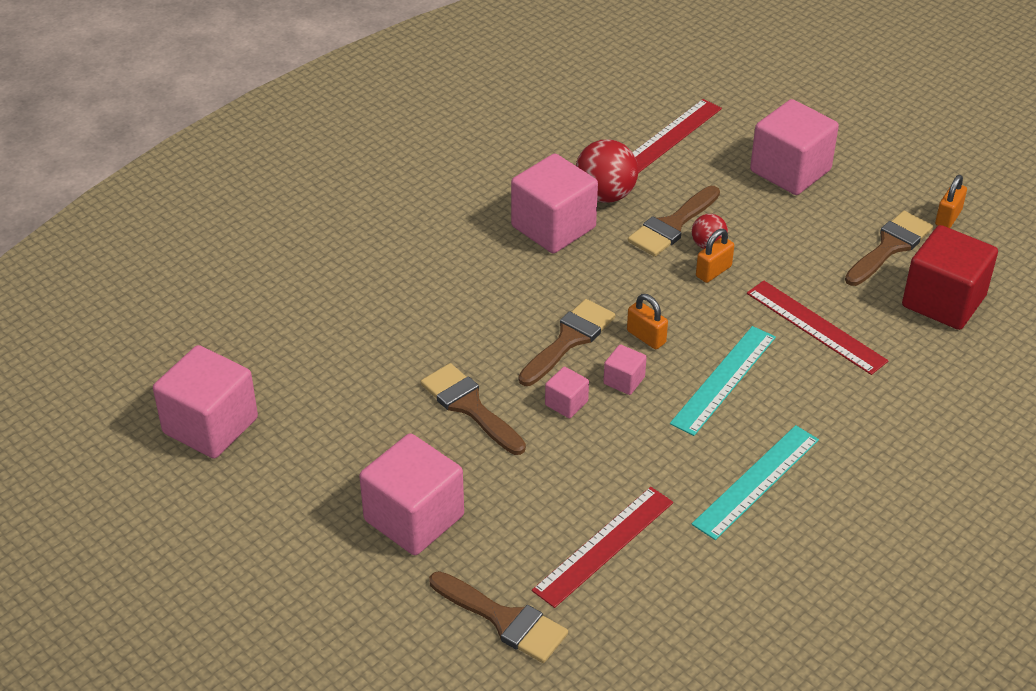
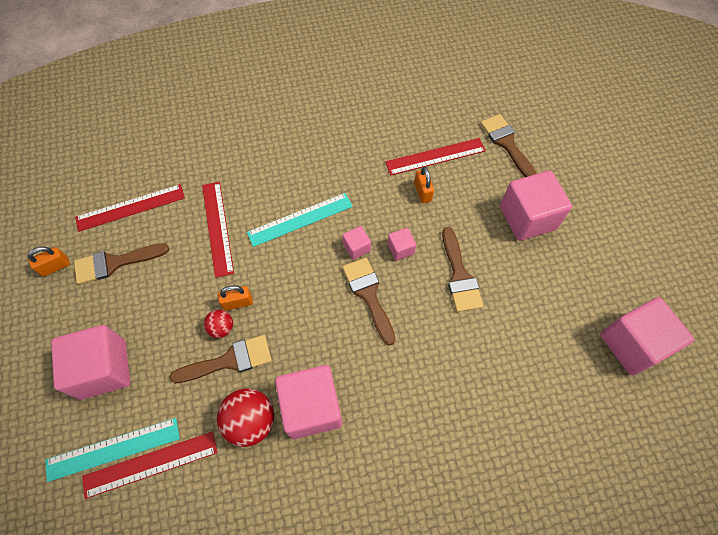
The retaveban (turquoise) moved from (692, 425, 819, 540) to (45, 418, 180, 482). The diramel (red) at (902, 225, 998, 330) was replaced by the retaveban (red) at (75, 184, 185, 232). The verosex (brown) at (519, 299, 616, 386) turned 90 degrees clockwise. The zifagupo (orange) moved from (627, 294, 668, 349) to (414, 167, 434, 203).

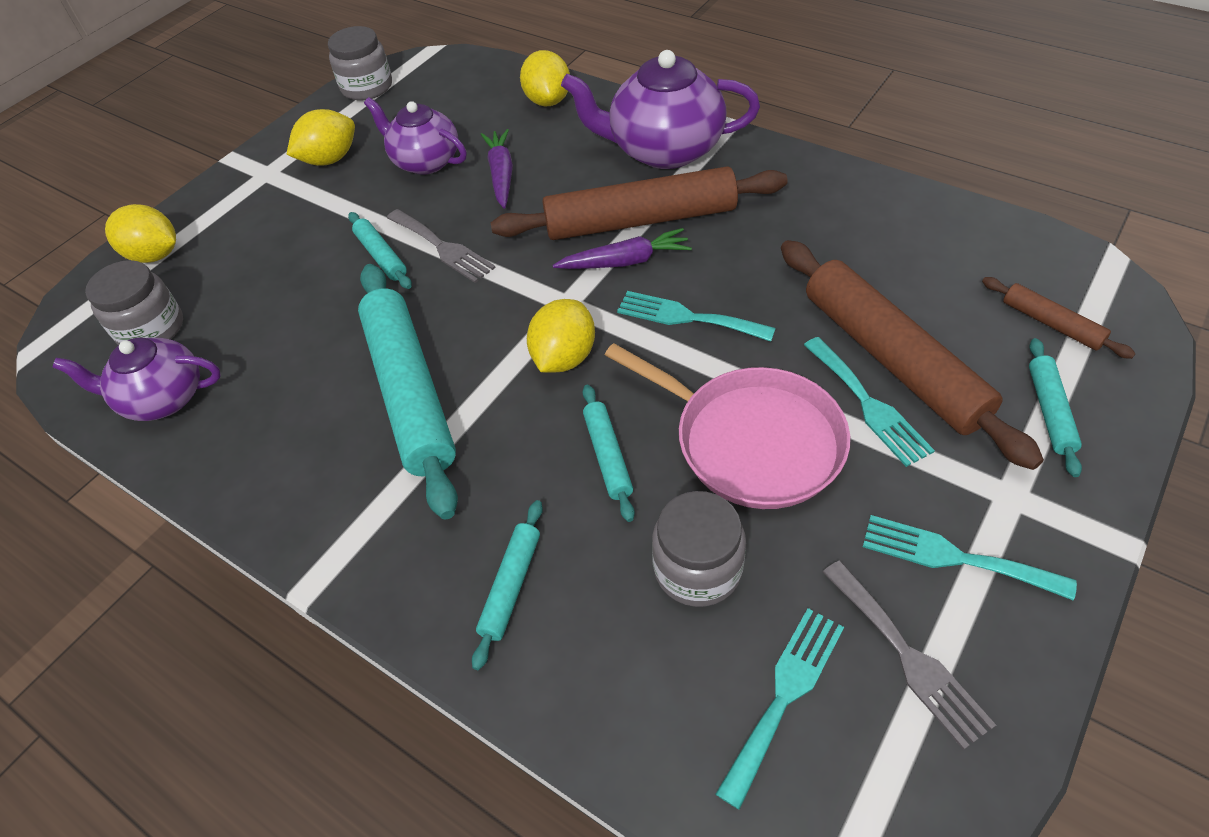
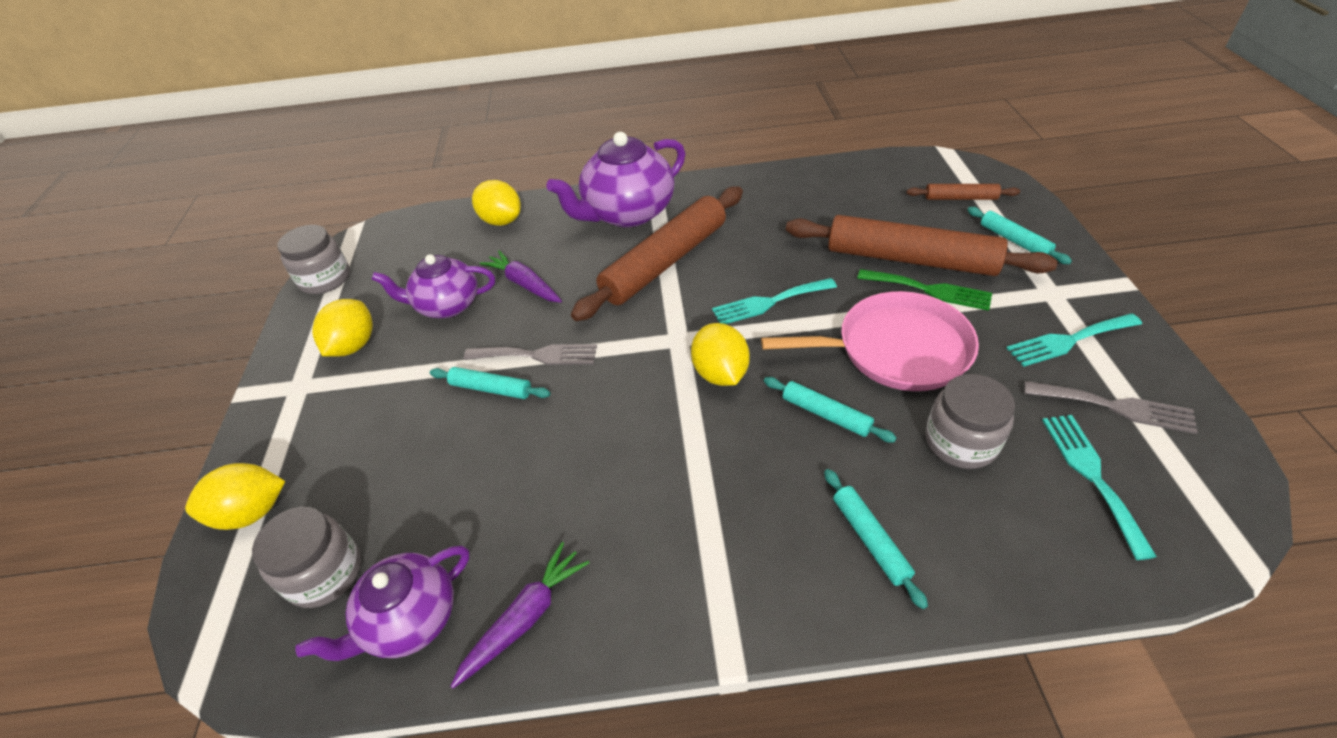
The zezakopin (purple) moved from (552, 228, 692, 269) to (450, 542, 589, 689). The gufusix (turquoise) at (804, 337, 935, 467) became the gufusix (green) at (857, 269, 992, 311). The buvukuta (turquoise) at (358, 264, 458, 519) disappeared.

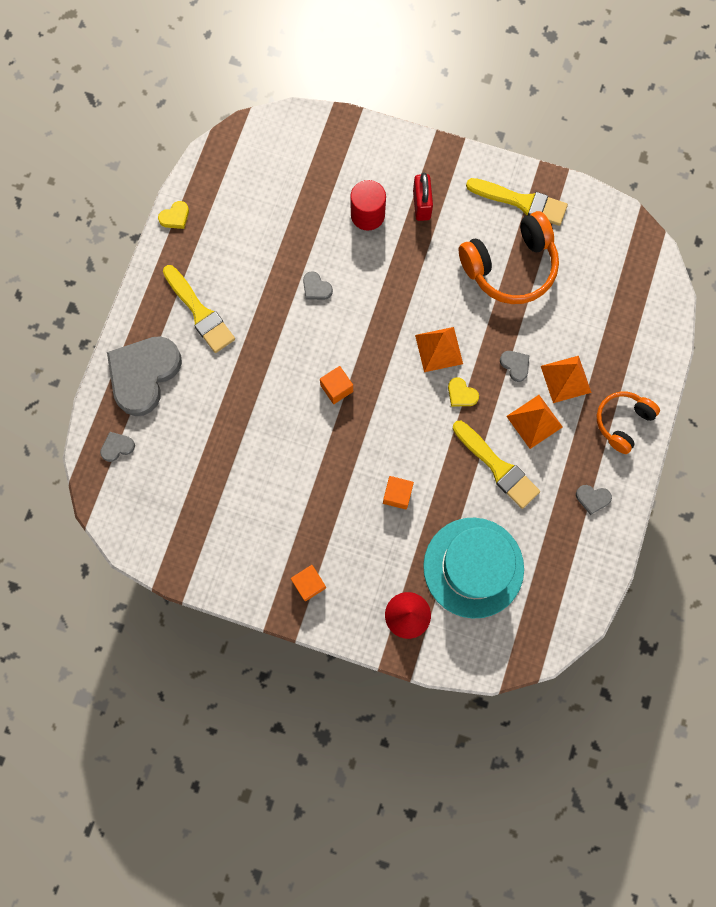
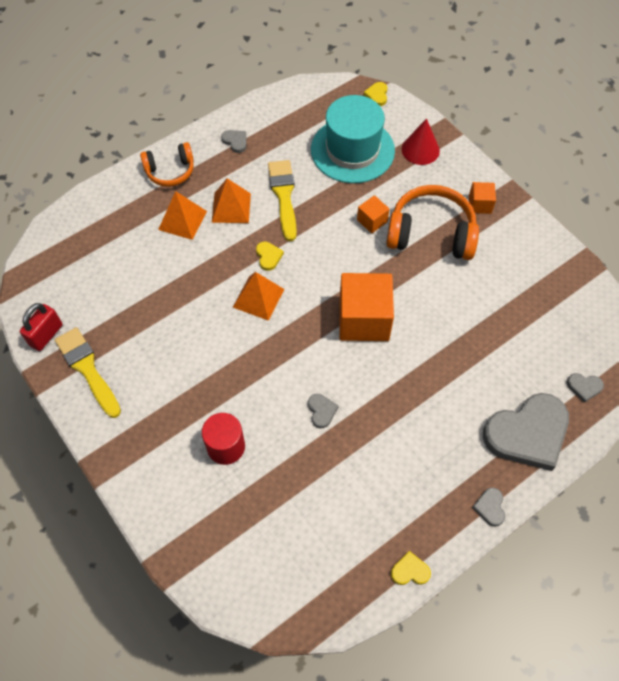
The zifagupo (red) moved from (413, 172, 433, 221) to (20, 303, 62, 351). The diramel (orange) at (320, 366, 353, 404) changed to 2.06 times the size. The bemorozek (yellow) at (364, 82, 388, 106) appeared. The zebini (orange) moved from (459, 211, 559, 304) to (386, 185, 479, 260). The bemorozek (grey) moved from (500, 351, 529, 382) to (472, 488, 505, 527). The verosex (yellow) at (163, 265, 235, 353) disappeared.

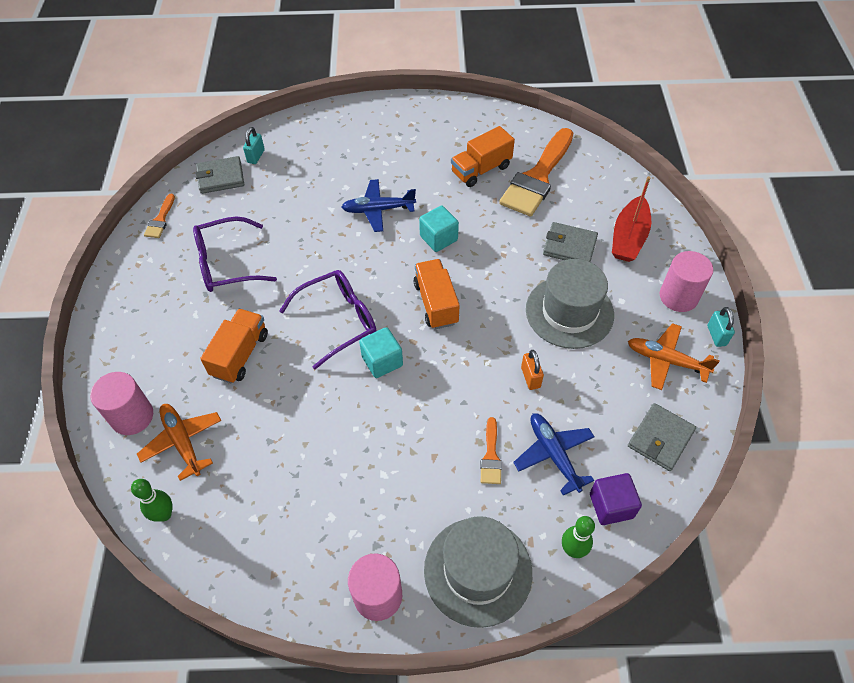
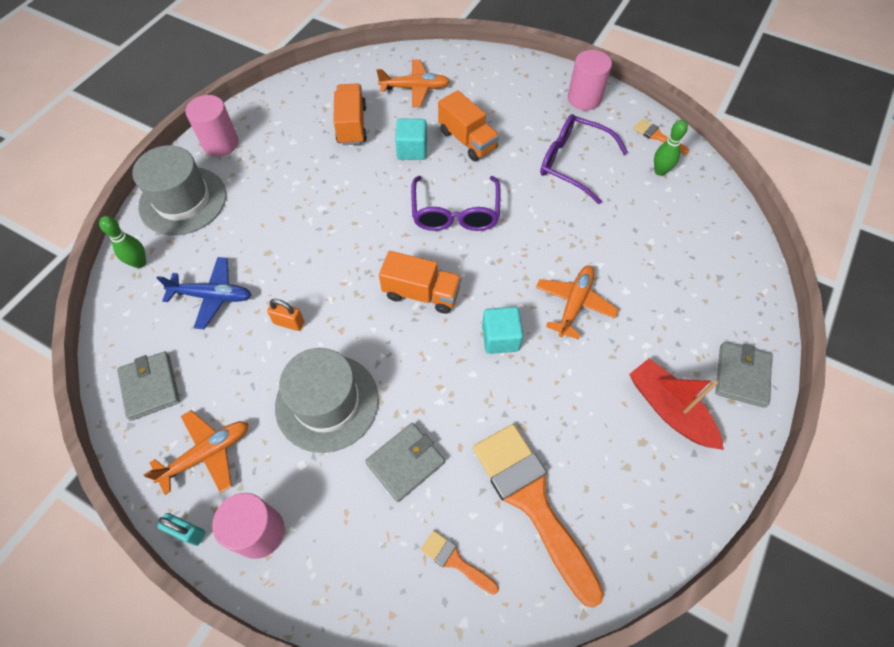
The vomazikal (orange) moved from (451, 126, 515, 187) to (333, 84, 367, 145). The diramel (turquoise) moved from (359, 327, 403, 378) to (395, 118, 427, 160). The verosex (orange) moved from (480, 417, 502, 484) to (421, 530, 499, 595). The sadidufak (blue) at (342, 179, 416, 232) became the sadidufak (orange) at (536, 265, 619, 340). The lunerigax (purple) at (193, 216, 277, 292) turned 75 degrees counterclockwise. The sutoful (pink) moved from (90, 372, 153, 435) to (568, 50, 612, 110). The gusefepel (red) moved from (612, 176, 651, 262) to (629, 359, 724, 450). The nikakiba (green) moved from (131, 479, 173, 522) to (654, 120, 688, 176). The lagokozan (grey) moved from (195, 156, 244, 194) to (715, 342, 772, 408). The zifagupo (turquoise) at (243, 127, 265, 164) disappeared. The diramel (purple) at (590, 473, 642, 525) disappeared.

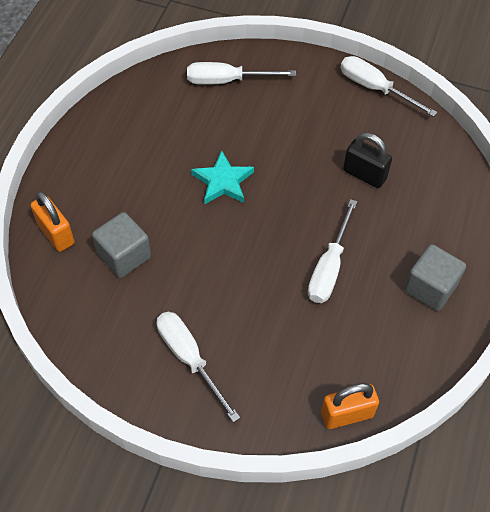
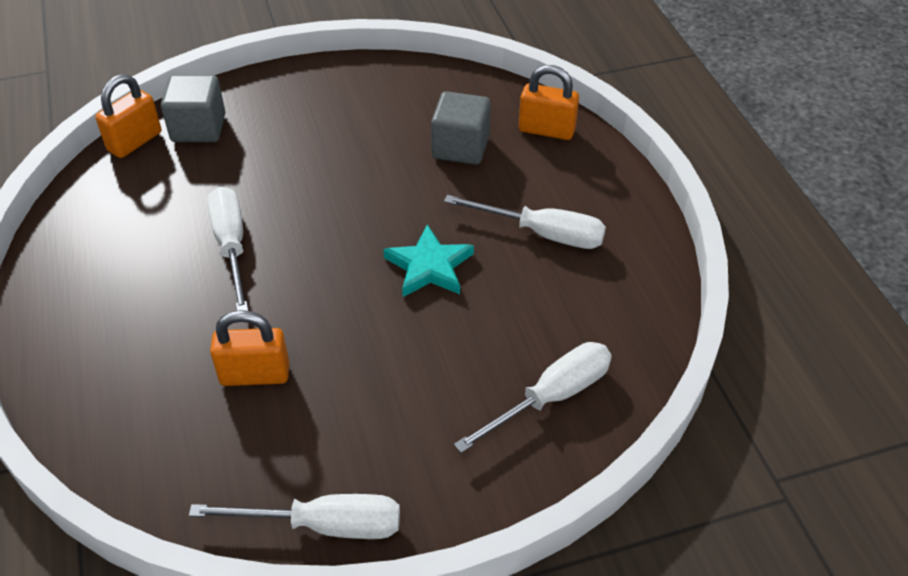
The diramel (grey) moved from (404, 244, 466, 311) to (161, 75, 225, 142). The zifagupo (black) at (343, 133, 392, 188) became the zifagupo (orange) at (210, 310, 289, 386). The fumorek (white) moved from (157, 311, 240, 422) to (444, 195, 606, 249).

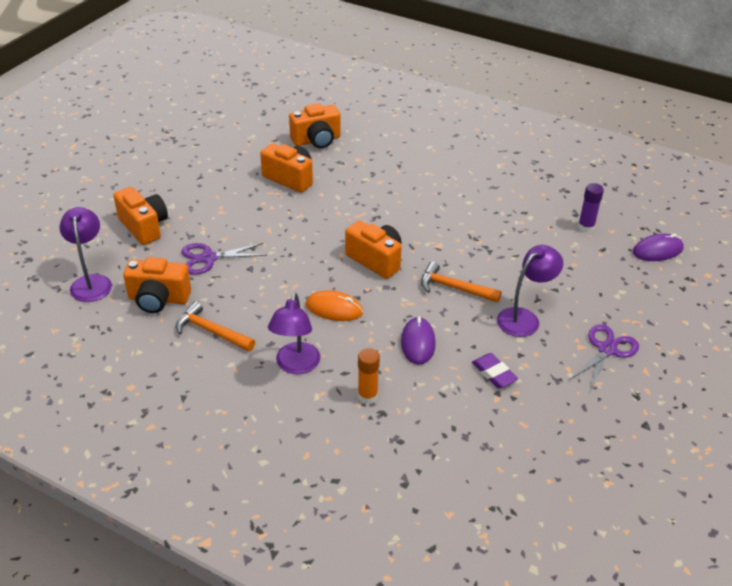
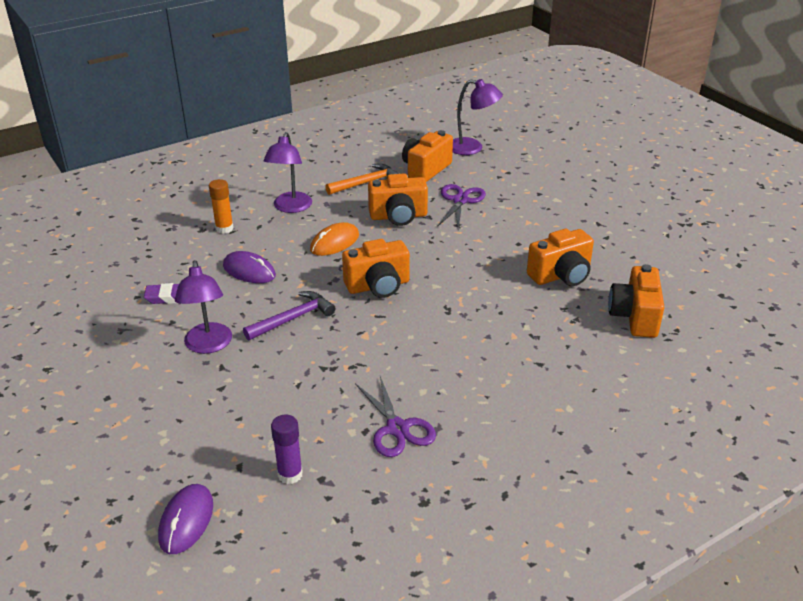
The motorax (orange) at (421, 262, 502, 303) became the motorax (purple) at (243, 291, 336, 340). The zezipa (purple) at (268, 293, 320, 374) turned 120 degrees counterclockwise. The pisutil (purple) moved from (568, 324, 639, 391) to (355, 376, 436, 457). The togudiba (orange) moved from (113, 187, 168, 245) to (368, 173, 428, 226).

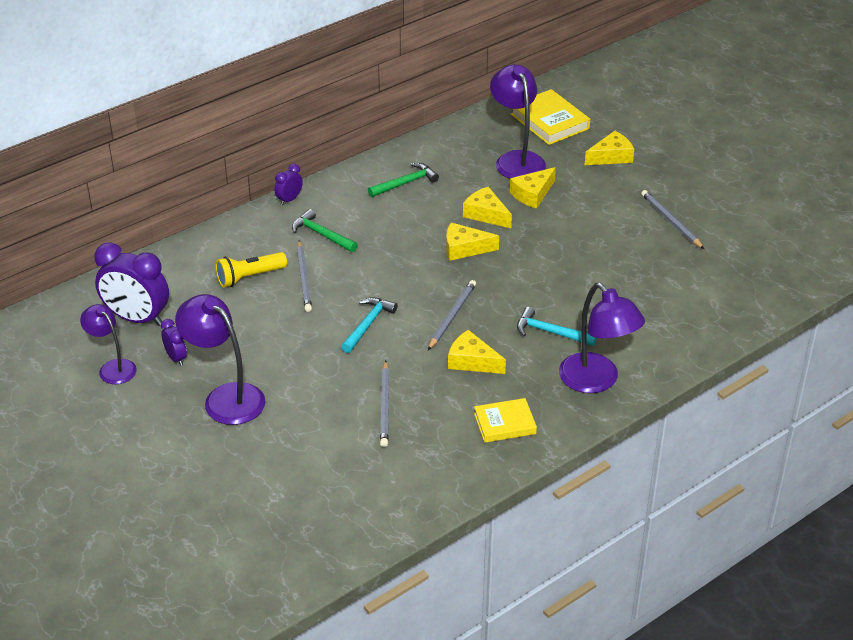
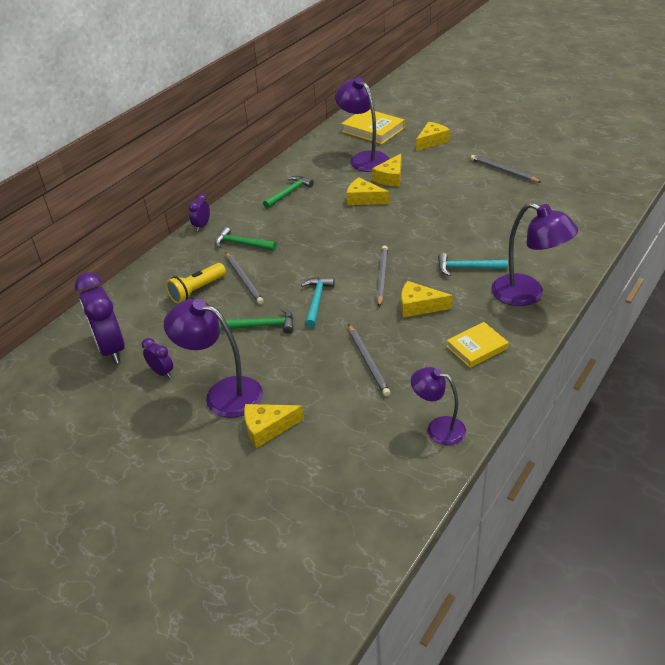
The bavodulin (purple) at (95, 242, 169, 326) turned 60 degrees clockwise. The motorax (green) at (221, 308, 293, 334) appeared. The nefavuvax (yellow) moved from (446, 223, 499, 261) to (244, 404, 304, 448). The zezipa (purple) moved from (80, 304, 137, 384) to (411, 367, 466, 445).

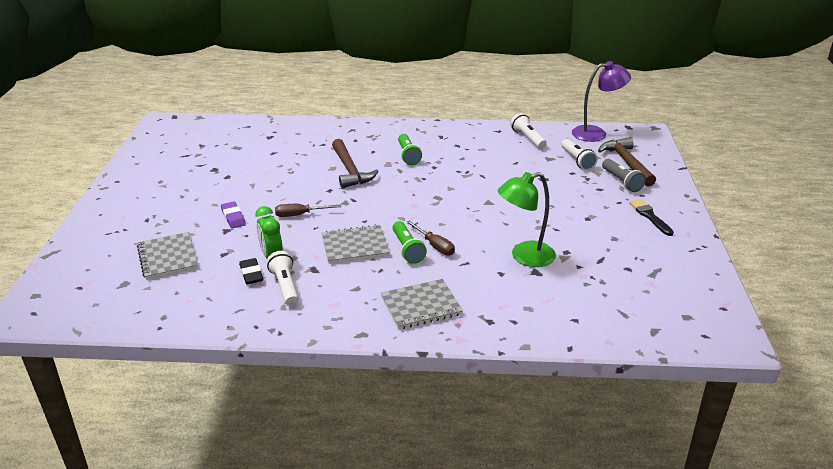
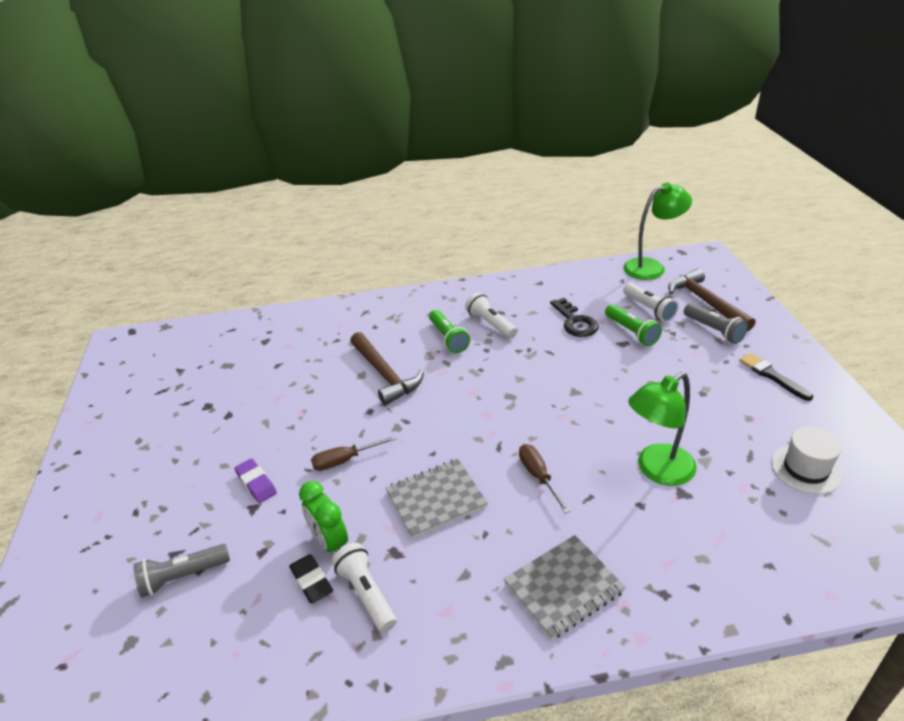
The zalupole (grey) at (137, 232, 198, 280) was replaced by the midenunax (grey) at (133, 544, 230, 598). The midenunax (white) moved from (510, 113, 547, 149) to (465, 292, 517, 339). The fumorek (brown) at (406, 221, 455, 255) turned 150 degrees counterclockwise. The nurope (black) at (550, 298, 599, 337) appeared. The midenunax (green) moved from (393, 221, 427, 264) to (605, 304, 662, 346). The zezipa (purple) at (572, 61, 631, 142) became the zezipa (green) at (623, 182, 692, 280). The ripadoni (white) at (771, 427, 843, 494) appeared.

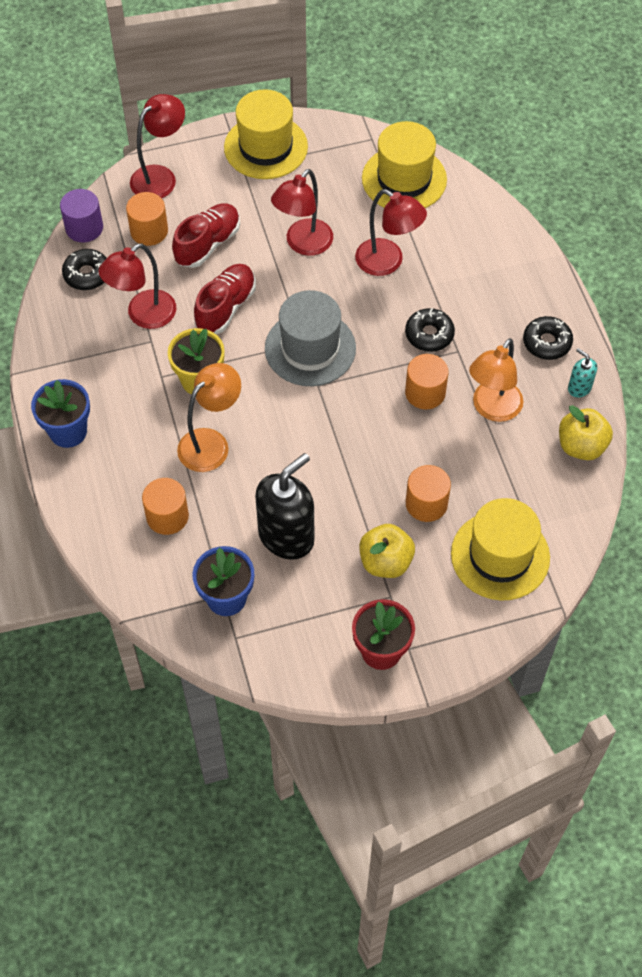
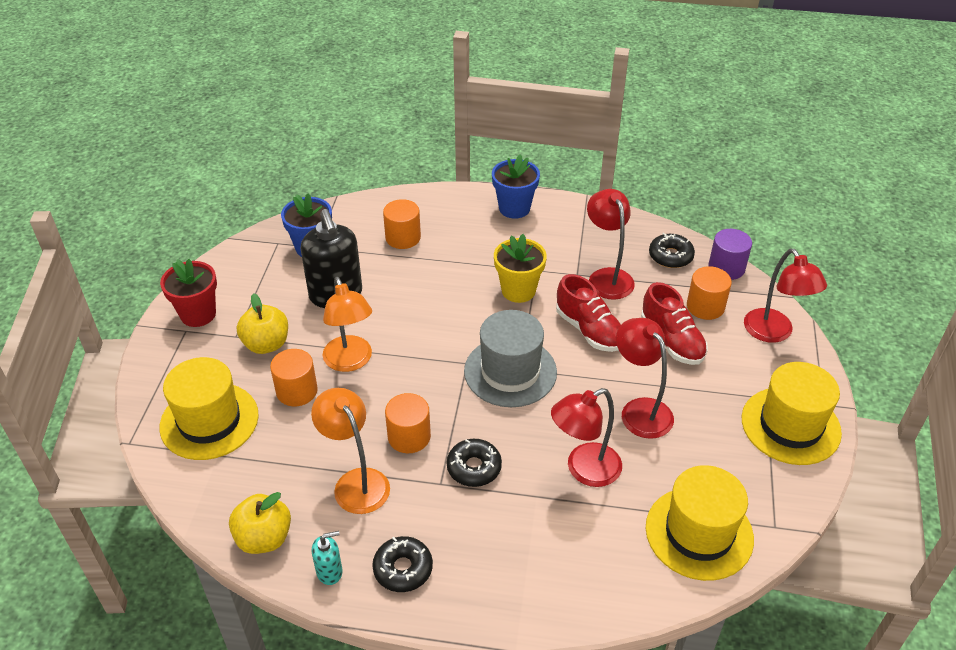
The zezipa (orange) moved from (177, 363, 241, 472) to (323, 277, 372, 372).

